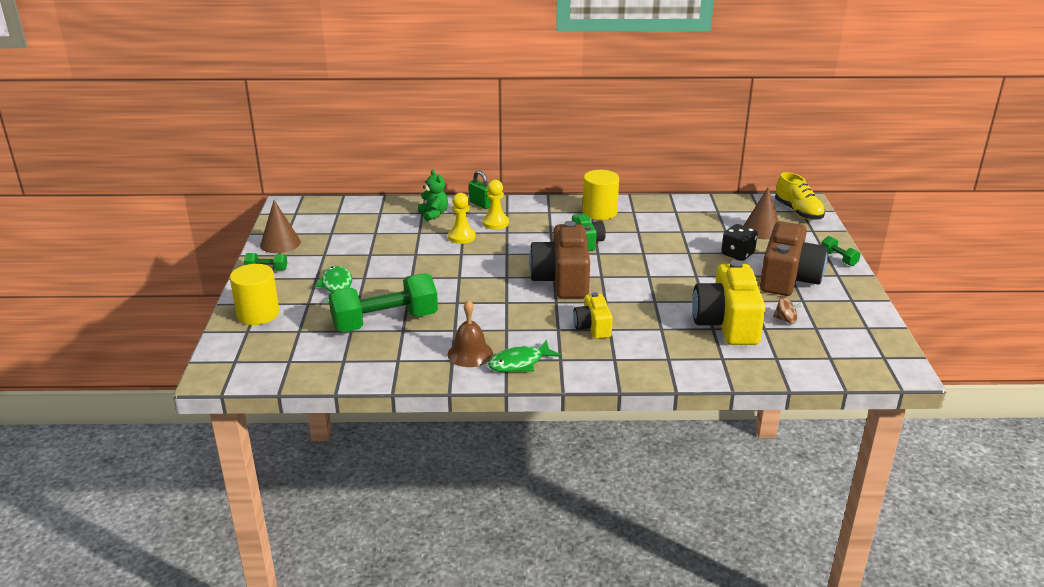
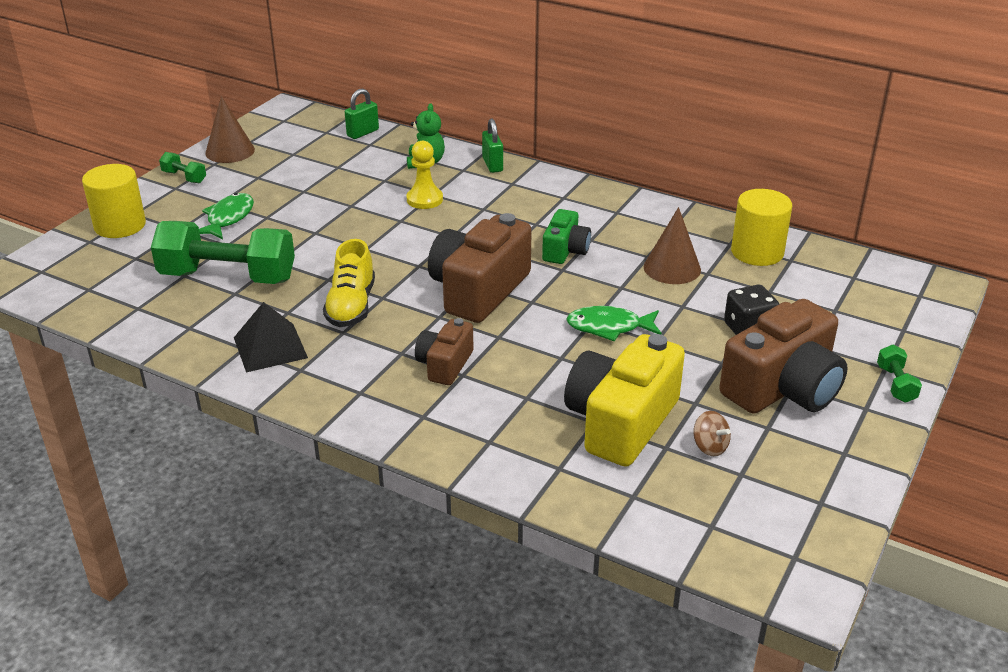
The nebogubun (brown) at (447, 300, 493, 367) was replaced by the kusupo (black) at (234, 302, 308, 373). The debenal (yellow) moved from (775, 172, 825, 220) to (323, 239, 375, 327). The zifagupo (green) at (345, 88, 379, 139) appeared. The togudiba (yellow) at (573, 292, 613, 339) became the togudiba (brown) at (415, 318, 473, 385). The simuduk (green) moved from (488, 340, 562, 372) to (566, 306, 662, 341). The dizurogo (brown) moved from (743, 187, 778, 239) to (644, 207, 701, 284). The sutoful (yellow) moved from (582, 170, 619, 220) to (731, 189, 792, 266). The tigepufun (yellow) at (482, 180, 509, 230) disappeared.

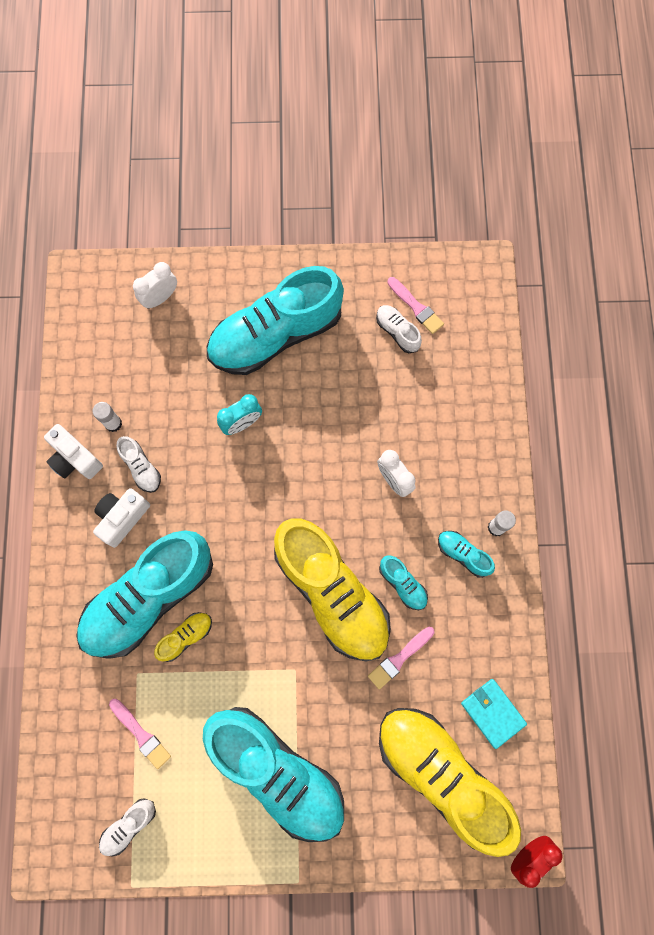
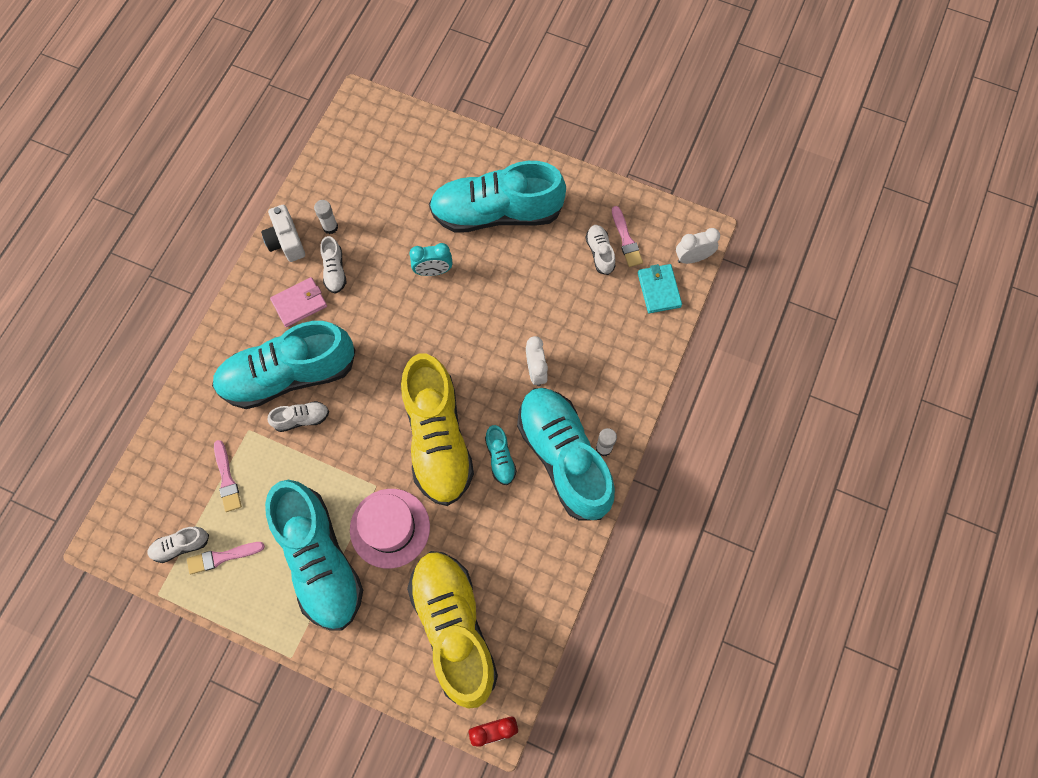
The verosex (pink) moved from (368, 627, 434, 690) to (187, 542, 265, 574). The debenal (yellow) at (154, 612, 212, 662) became the debenal (white) at (268, 401, 329, 432). The togudiba (white) at (93, 488, 150, 548) was replaced by the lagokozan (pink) at (270, 277, 327, 327). The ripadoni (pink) at (350, 489, 430, 569) appeared. The debenal (turquoise) at (438, 531, 495, 578) changed to 2.47 times the size. The lagokozan (turquoise) moved from (461, 679, 527, 749) to (638, 264, 682, 313). The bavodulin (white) moved from (133, 262, 177, 309) to (676, 228, 720, 264).

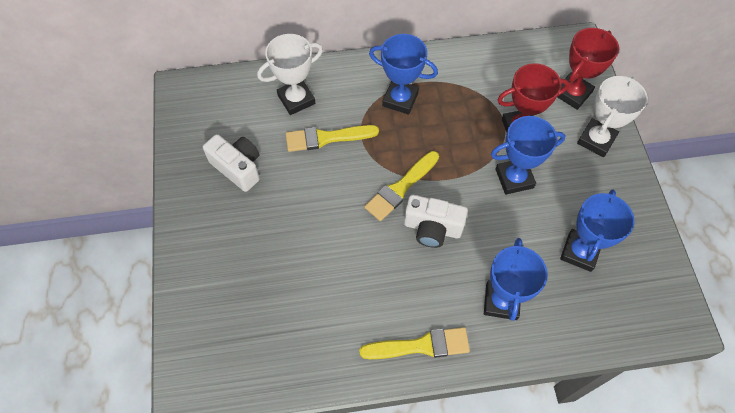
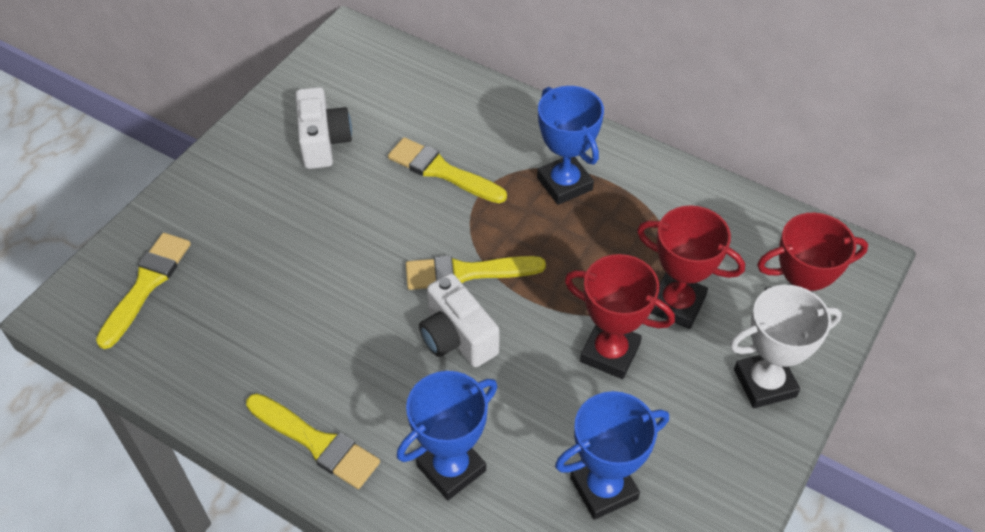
The verosex (yellow) at (96, 233, 191, 349) appeared. The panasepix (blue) at (491, 116, 565, 194) became the panasepix (red) at (565, 254, 675, 379). The panasepix (white) at (257, 34, 323, 115) disappeared.

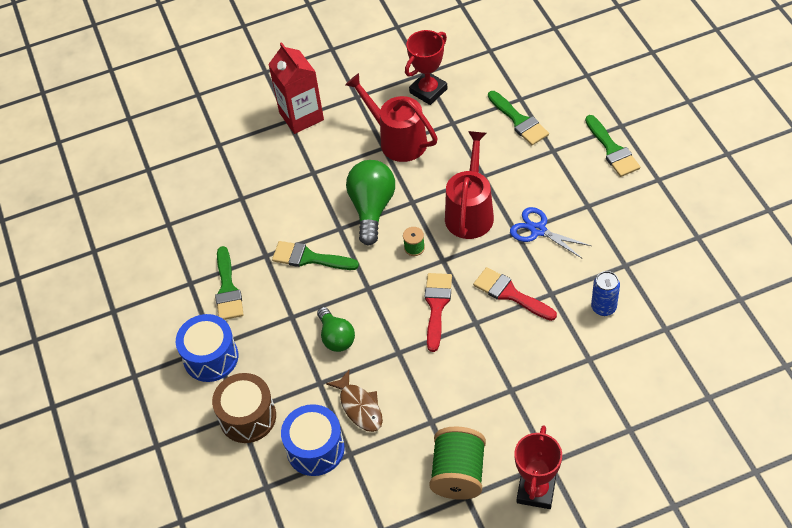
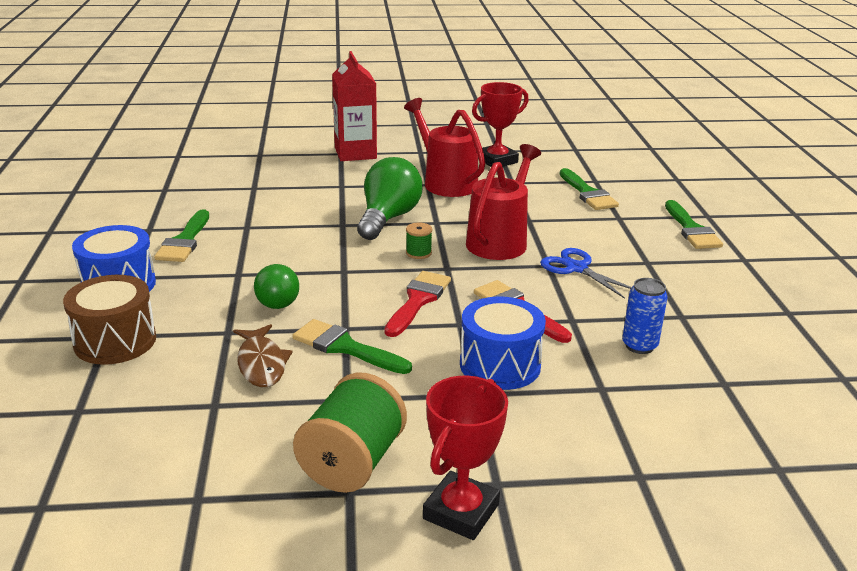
The verosex (green) moved from (272, 241, 359, 270) to (292, 319, 412, 374). The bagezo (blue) moved from (281, 404, 345, 476) to (460, 296, 546, 390).

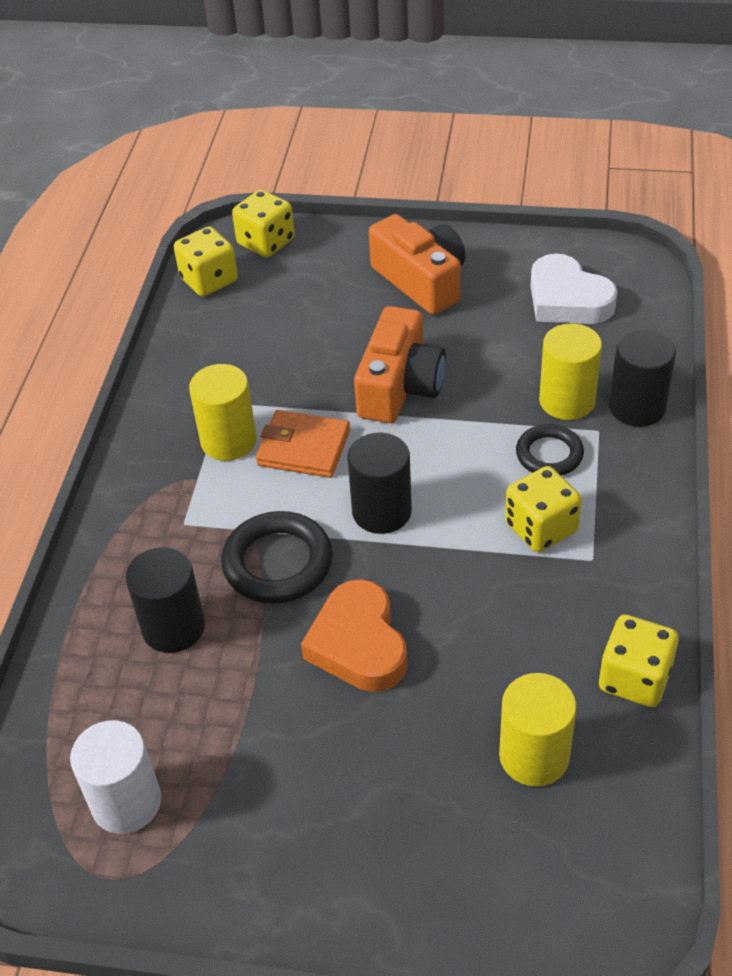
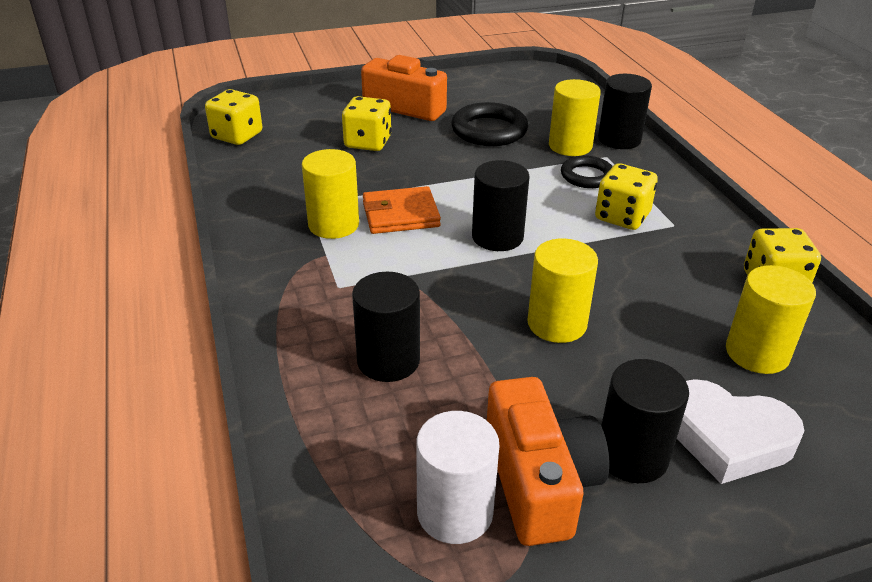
The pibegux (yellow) moved from (232, 190, 295, 257) to (342, 96, 392, 151). The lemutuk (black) moved from (221, 511, 333, 604) to (451, 102, 528, 146). The togudiba (orange) moved from (354, 306, 446, 423) to (487, 377, 609, 546). The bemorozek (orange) at (301, 579, 407, 692) was replaced by the sutoful (yellow) at (527, 238, 598, 343). The sutoful (black) at (601, 359, 689, 483) appeared. The bemorozek (white) moved from (531, 253, 618, 324) to (677, 379, 805, 484).

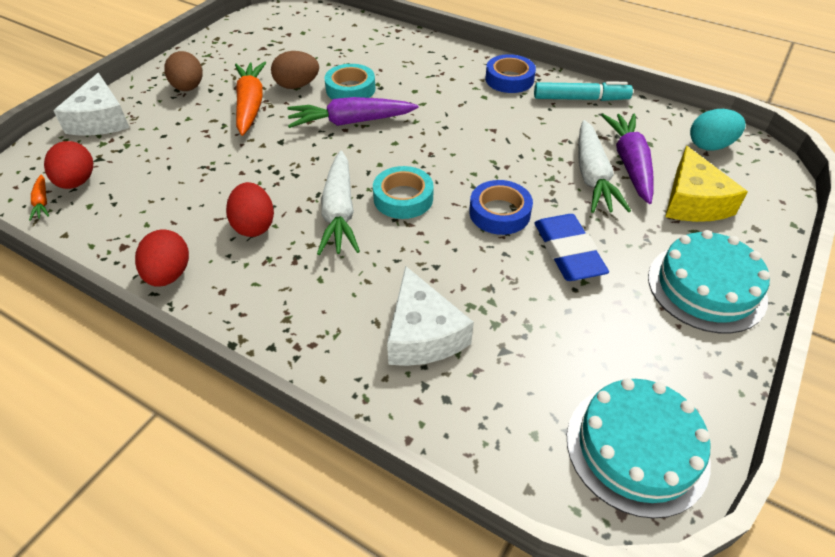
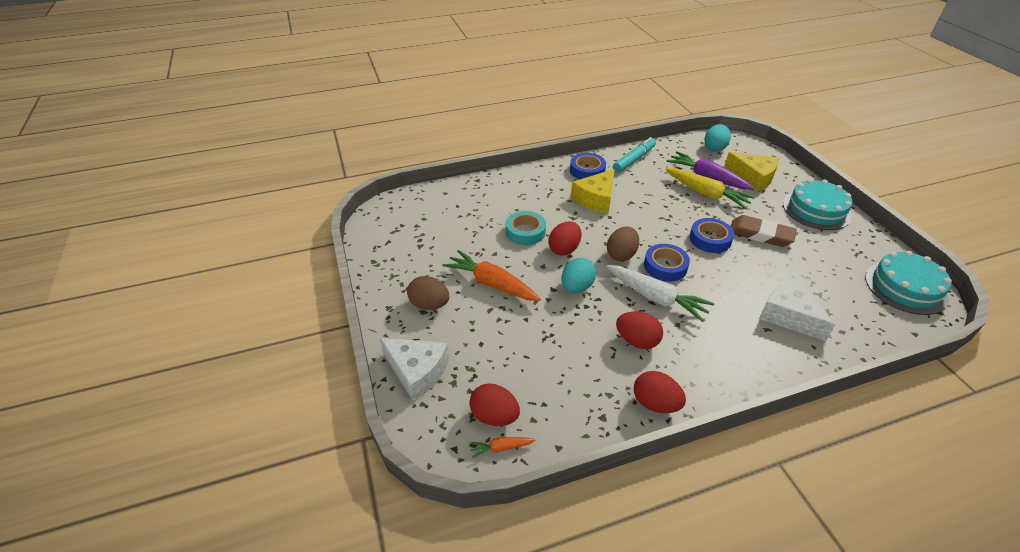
The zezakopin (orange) at (29, 174, 49, 221) turned 150 degrees clockwise. The zezakopin (purple) at (287, 97, 419, 128) was replaced by the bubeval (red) at (548, 221, 581, 256). The bubeval (turquoise) at (561, 258, 596, 293) appeared. The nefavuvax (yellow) at (571, 169, 615, 214) appeared. The bubeval (brown) moved from (271, 51, 319, 89) to (607, 226, 639, 261). The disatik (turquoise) at (373, 166, 434, 219) became the disatik (blue) at (644, 244, 690, 282). The zezakopin (white) at (578, 120, 631, 213) became the zezakopin (yellow) at (666, 168, 755, 209). The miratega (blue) at (535, 214, 609, 281) became the miratega (brown) at (731, 215, 797, 247). The nefavuvax (white) at (387, 266, 474, 366) turned 150 degrees counterclockwise.

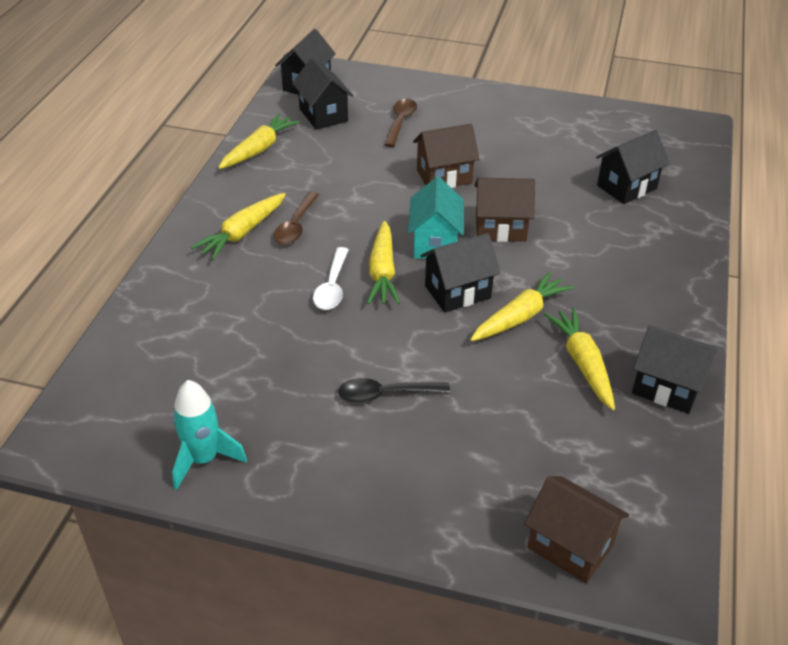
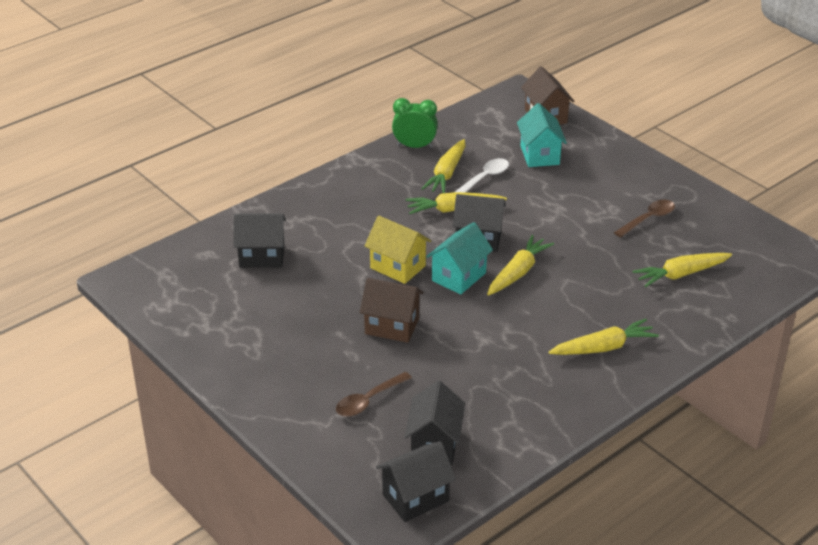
The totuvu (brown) at (474, 178, 535, 242) became the totuvu (yellow) at (365, 216, 431, 284). The totuvu (black) at (632, 325, 717, 414) was replaced by the bavodulin (green) at (392, 98, 438, 148). The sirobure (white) moved from (313, 247, 349, 310) to (455, 158, 509, 193). The totuvu (turquoise) at (517, 103, 567, 167) appeared. The sirobure (brown) moved from (274, 192, 319, 245) to (614, 200, 675, 238). The zezakopin (yellow) moved from (218, 113, 300, 169) to (632, 253, 732, 287). The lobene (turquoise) at (172, 380, 247, 490) disappeared. The sirobure (black) at (338, 378, 450, 403) disappeared.

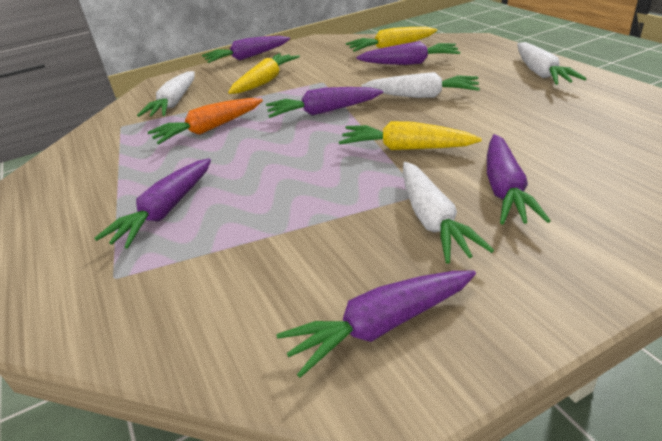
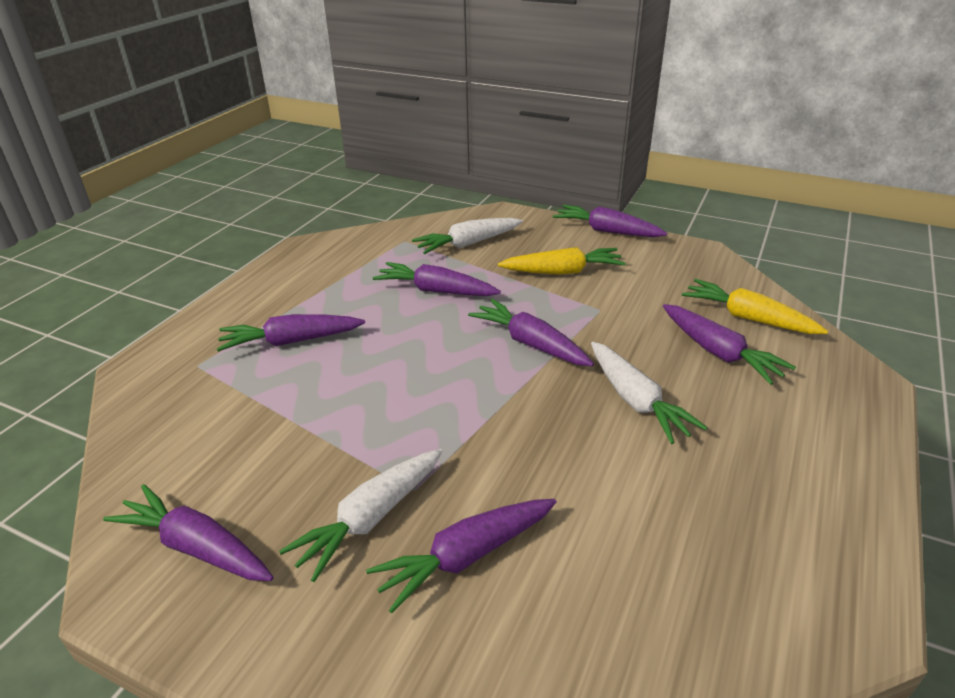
The zezakopin (orange) at (147, 98, 263, 144) became the zezakopin (purple) at (373, 262, 501, 296). The zezakopin (yellow) at (339, 121, 482, 150) disappeared. The zezakopin (white) at (517, 42, 587, 85) disappeared.

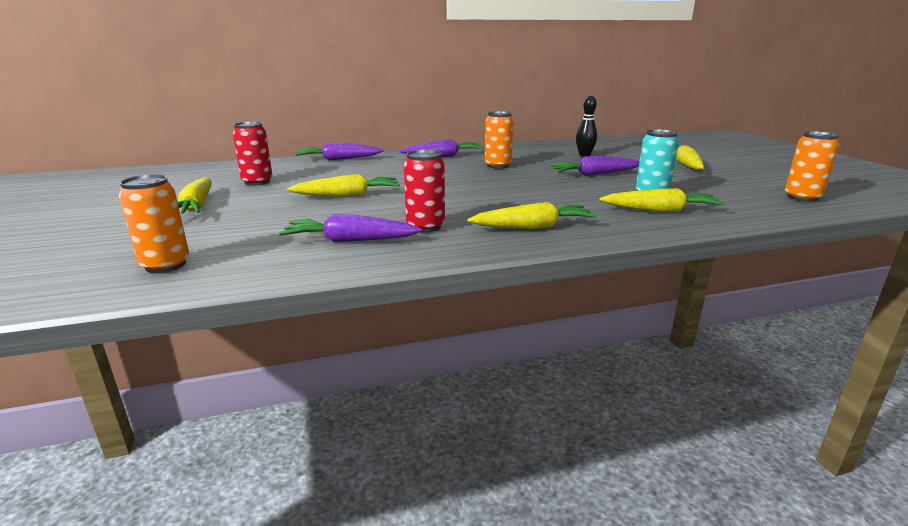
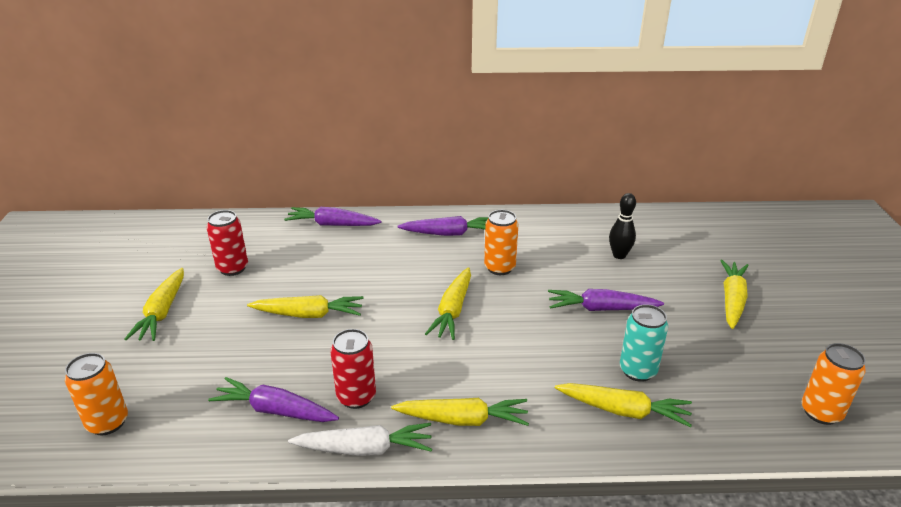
The zezakopin (white) at (288, 423, 432, 456) appeared. The zezakopin (yellow) at (425, 267, 471, 340) appeared.

